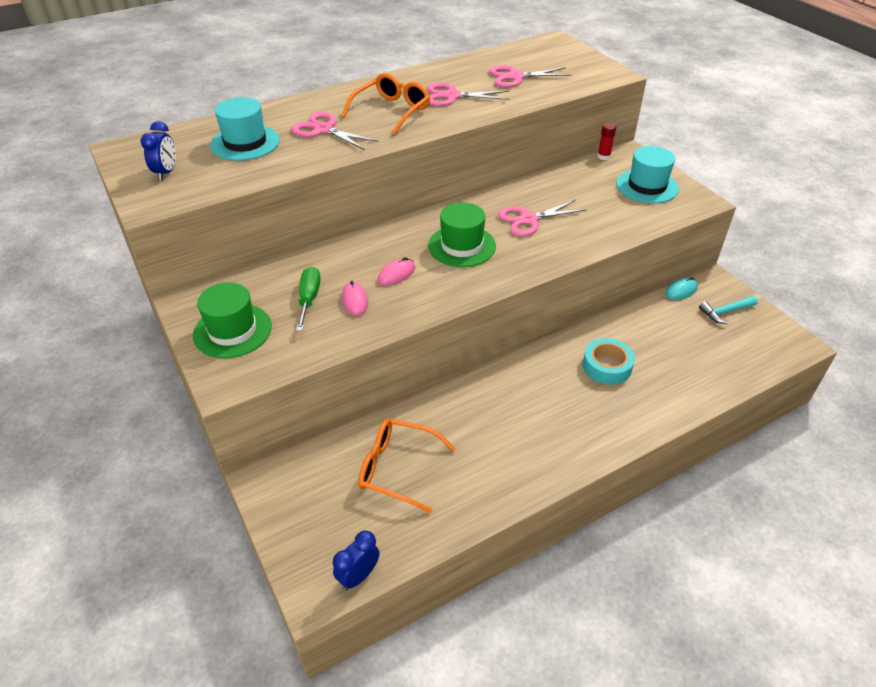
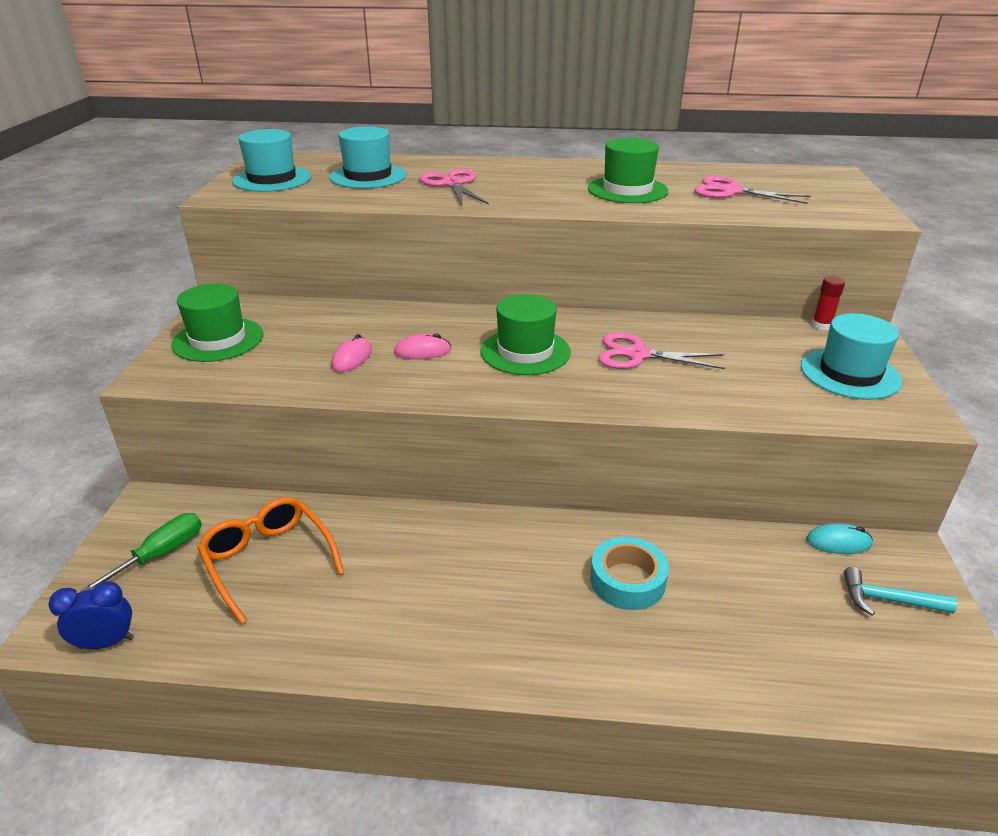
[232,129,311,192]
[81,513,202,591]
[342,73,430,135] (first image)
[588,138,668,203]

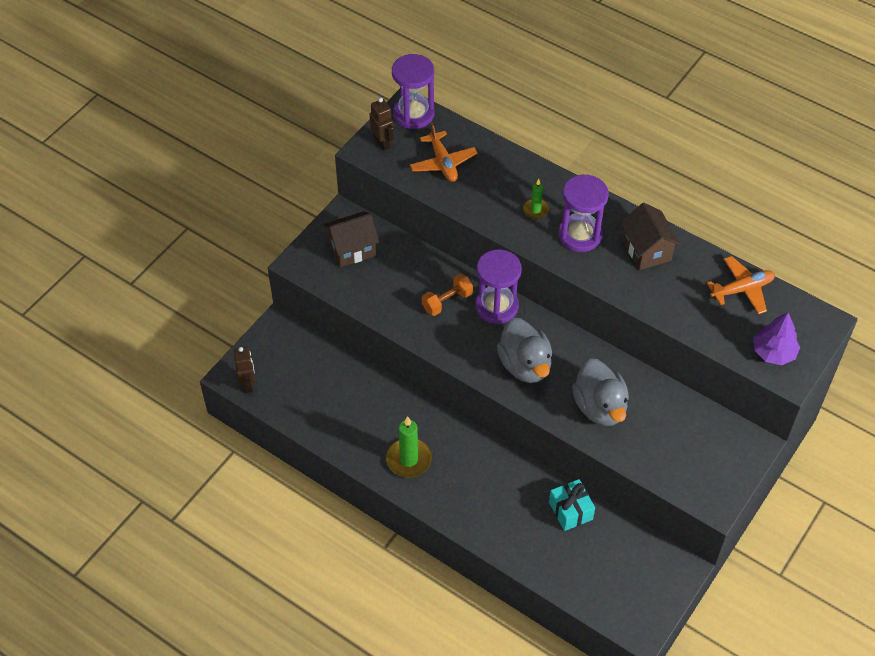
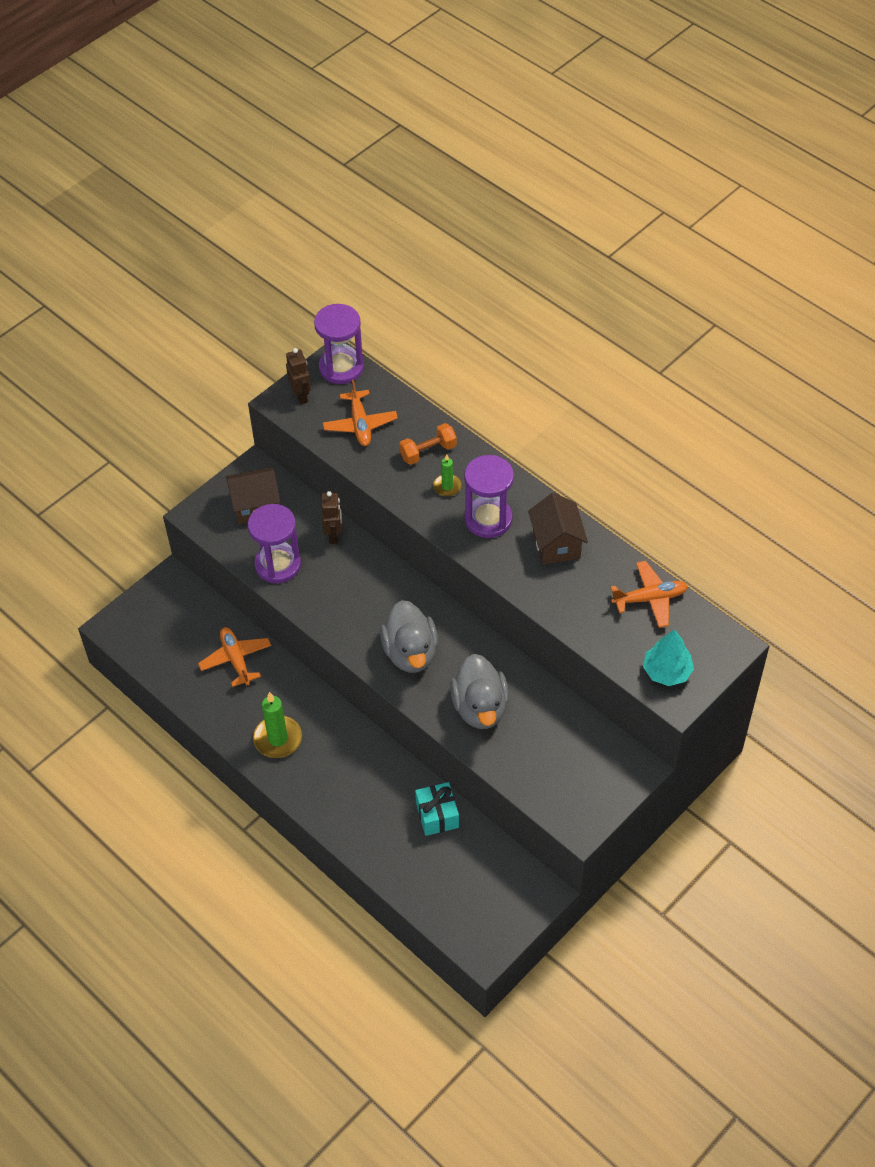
[322,491,342,544]
[399,423,457,465]
[248,504,301,583]
[643,629,694,686]
[198,627,271,687]

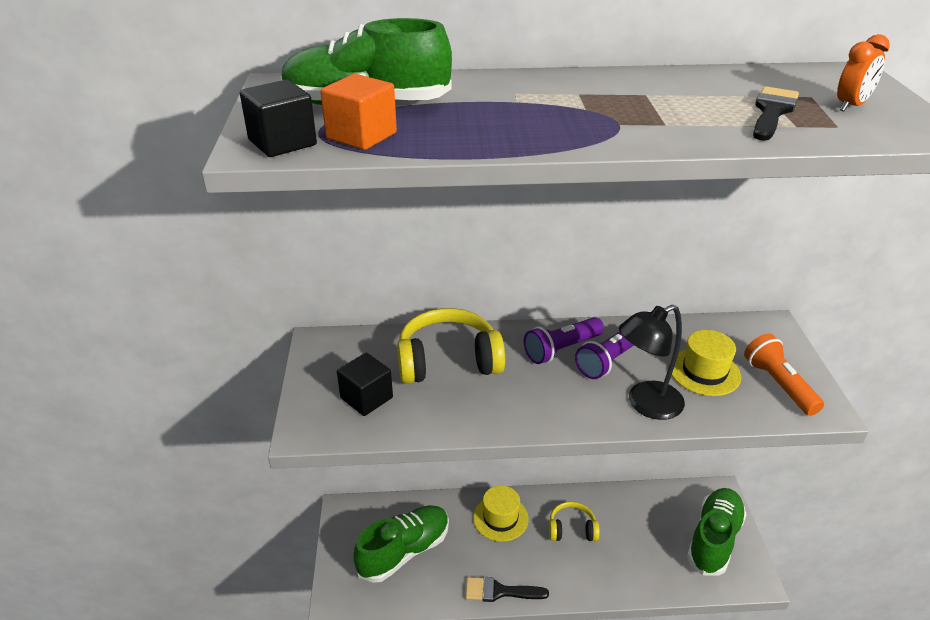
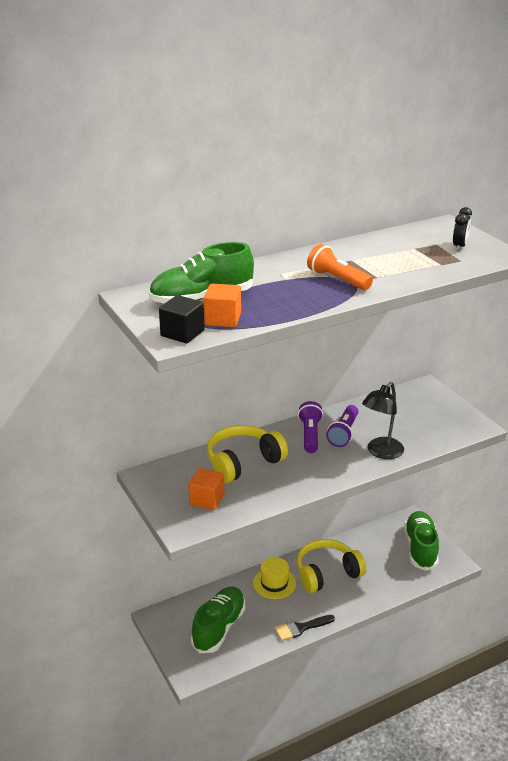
[188,468,224,510]
[298,401,323,453]
[297,539,366,593]
[669,330,741,396] (first image)
[307,244,373,290]
[753,86,799,141] (first image)
[453,207,472,251]

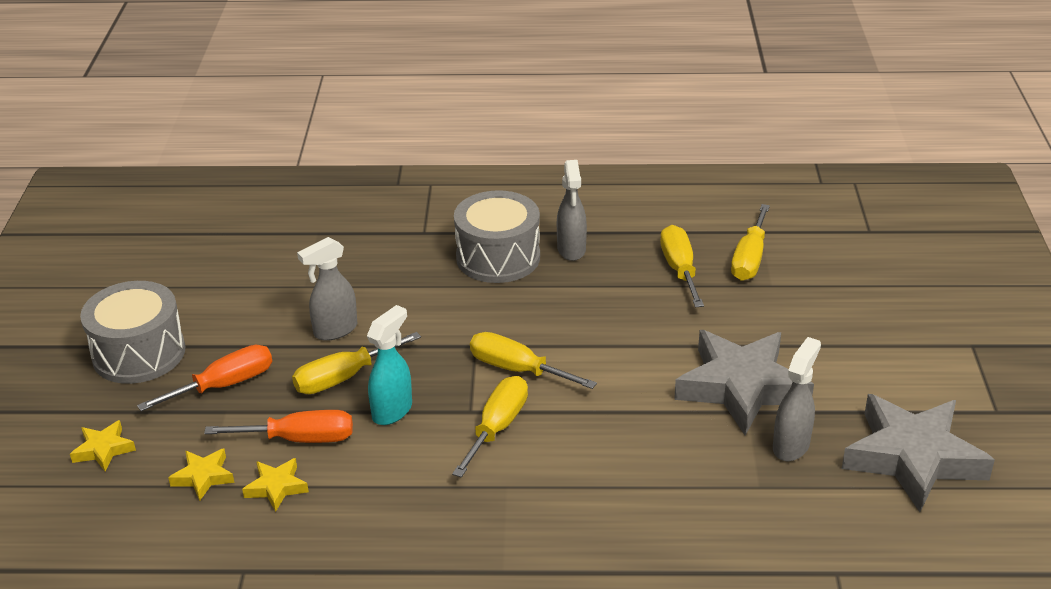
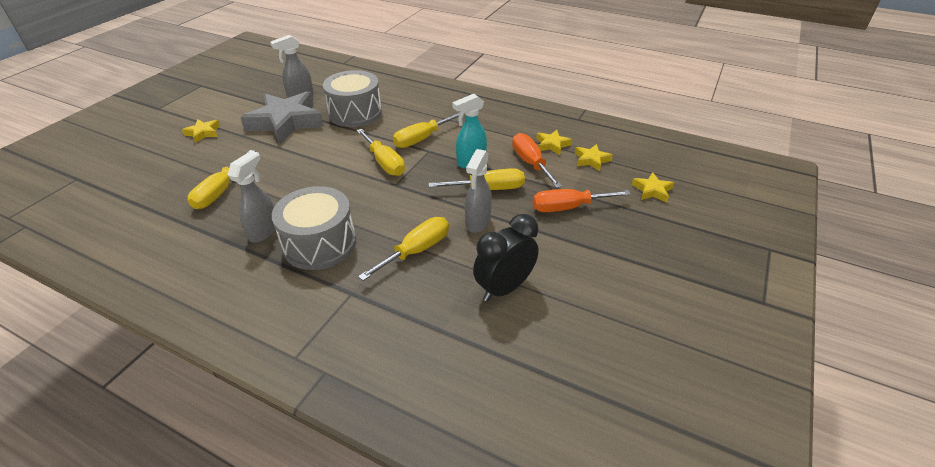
[323,70,382,127]
[512,133,562,188]
[465,149,492,233]
[358,217,449,281]
[842,394,995,512] (first image)
[182,119,220,143]
[473,214,539,302]

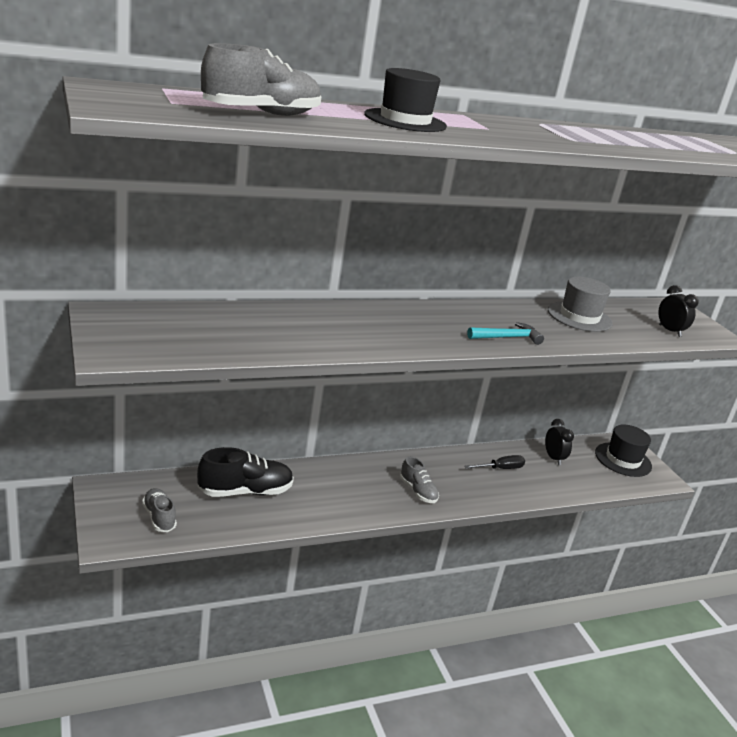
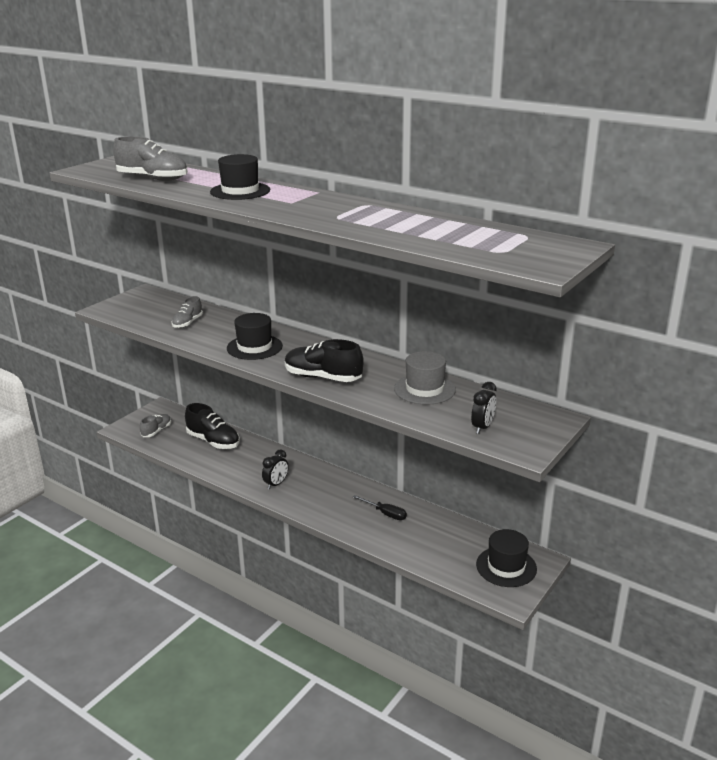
[171,296,203,328]
[285,339,364,382]
[262,449,289,490]
[227,313,283,360]

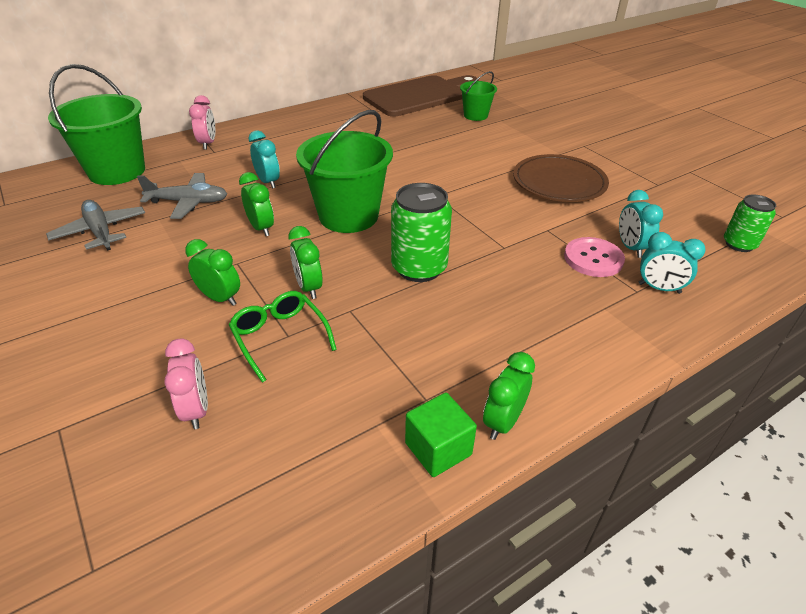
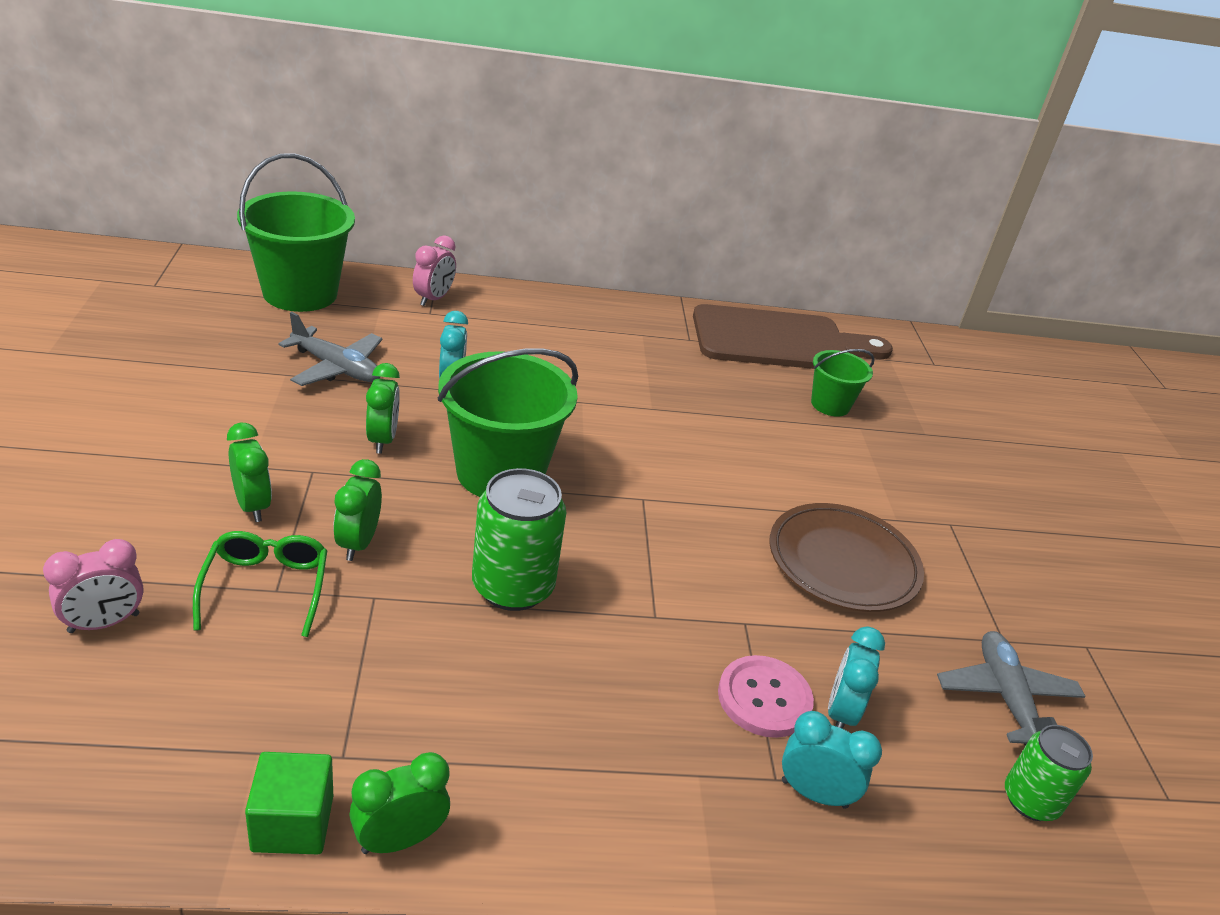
[937,631,1085,746]
[43,539,144,633]
[782,711,882,809]

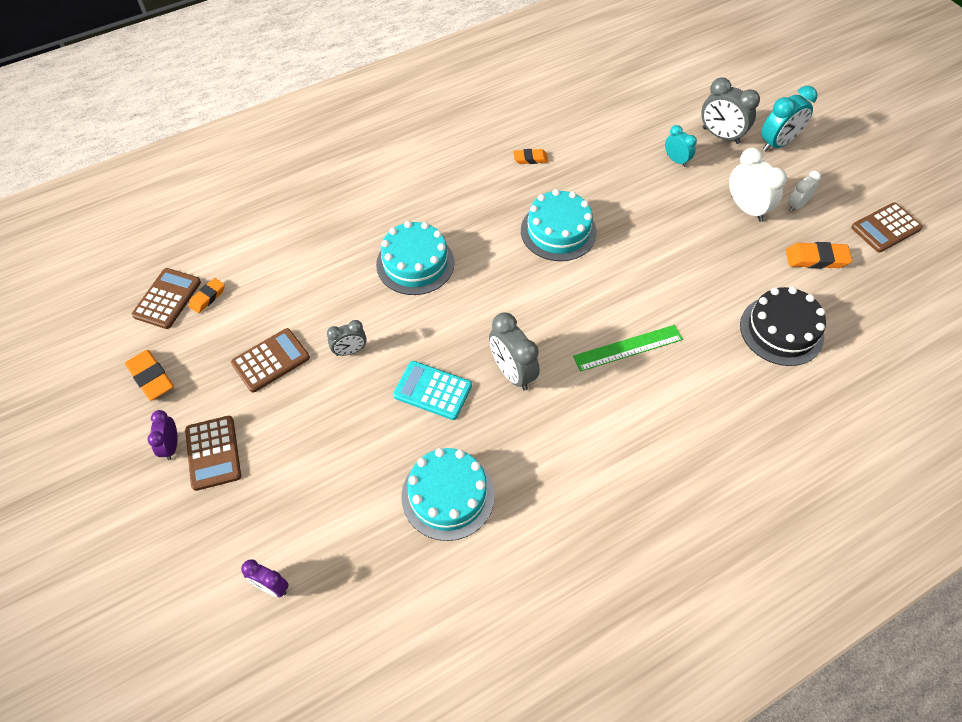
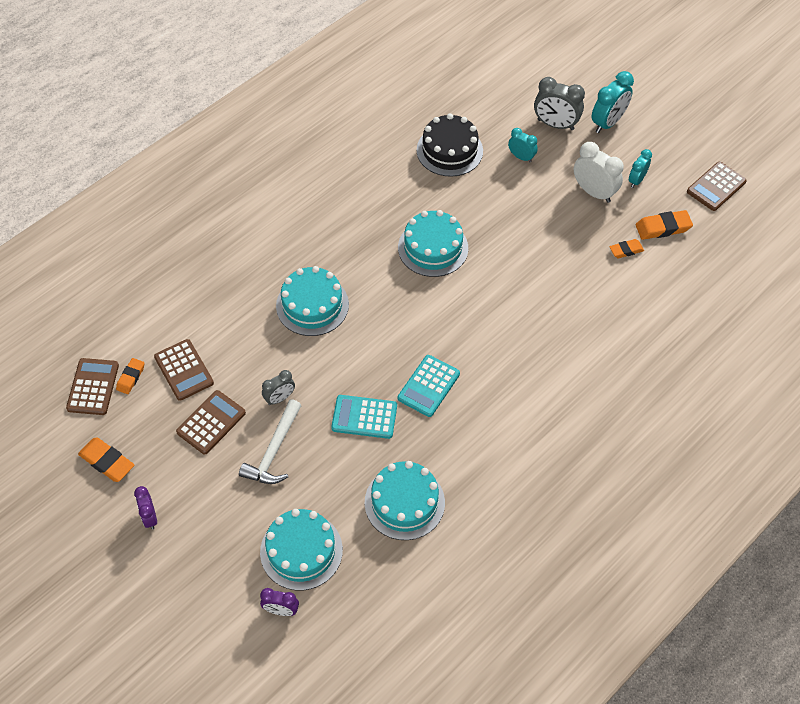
[154,339,214,401]
[398,355,460,417]
[609,239,644,258]
[573,325,683,372] (first image)
[417,114,483,177]
[629,149,652,188]
[239,399,302,484]
[260,509,343,590]

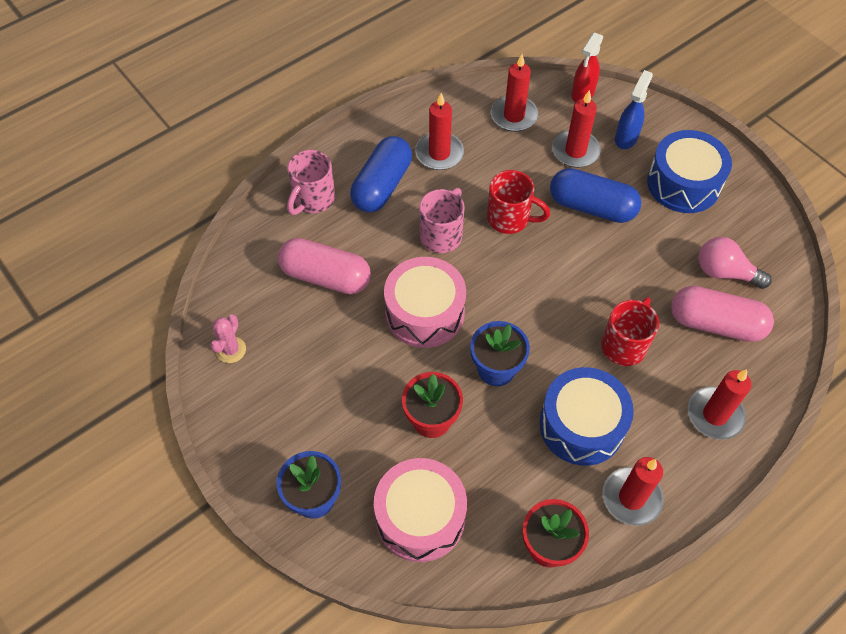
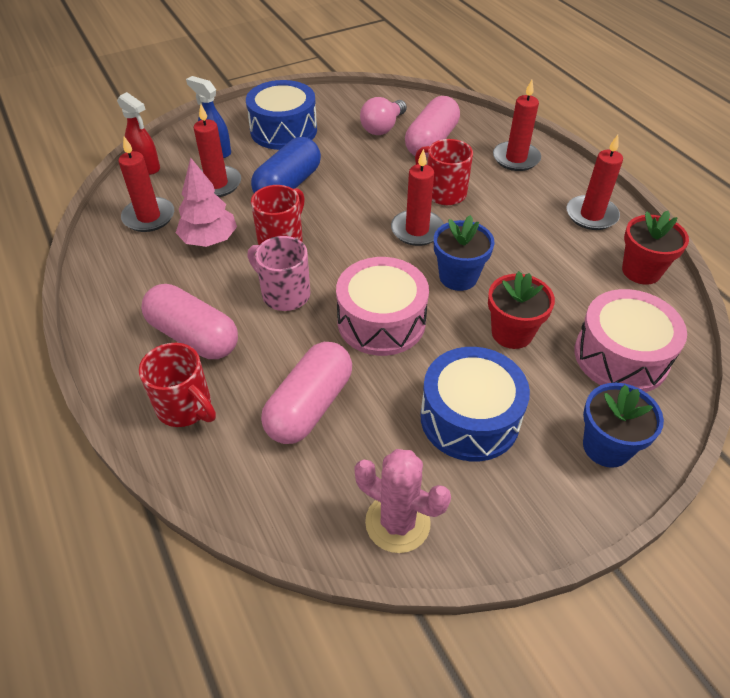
[354,449,451,553]
[139,343,216,427]
[141,284,238,359]
[391,149,444,246]
[420,347,530,461]
[176,158,237,247]

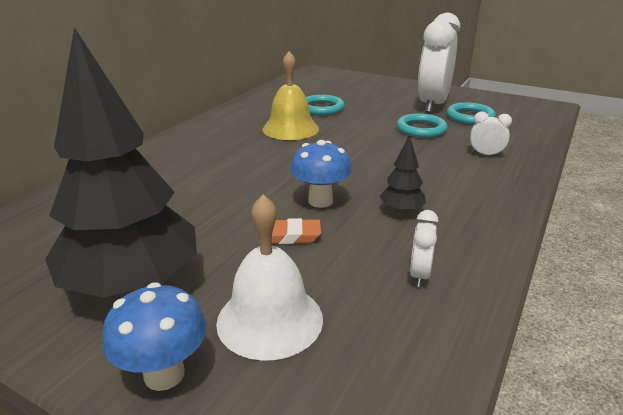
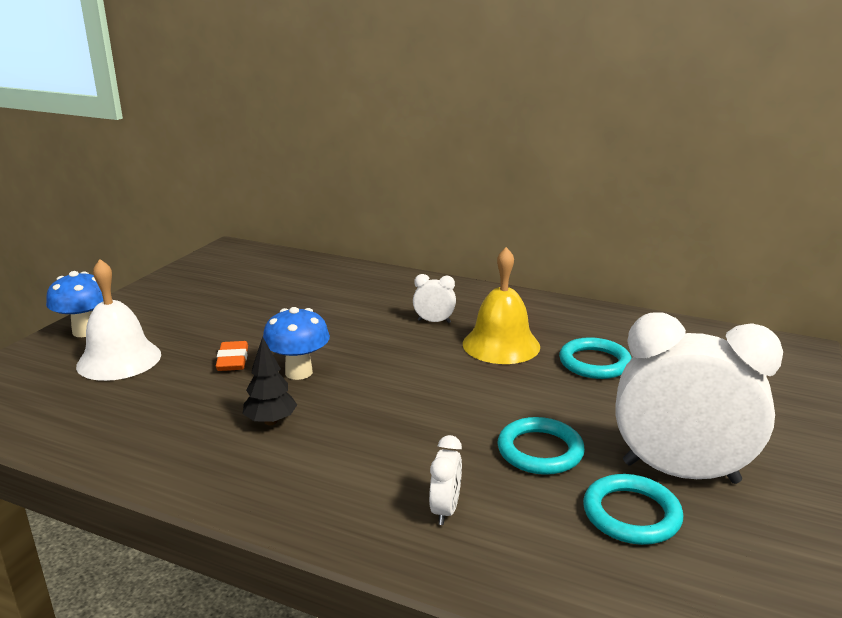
[45,27,197,298] (first image)
[413,274,456,323]

